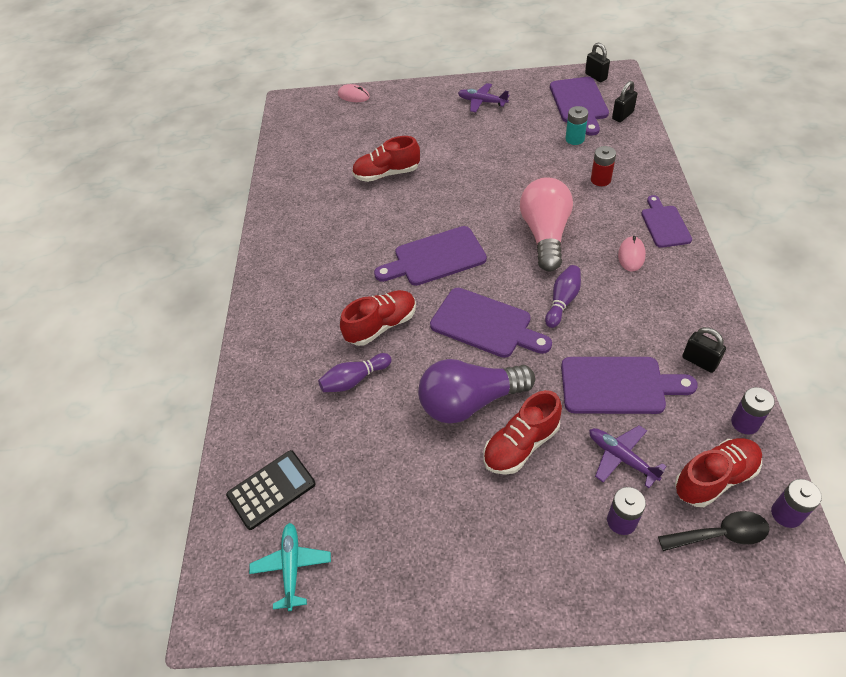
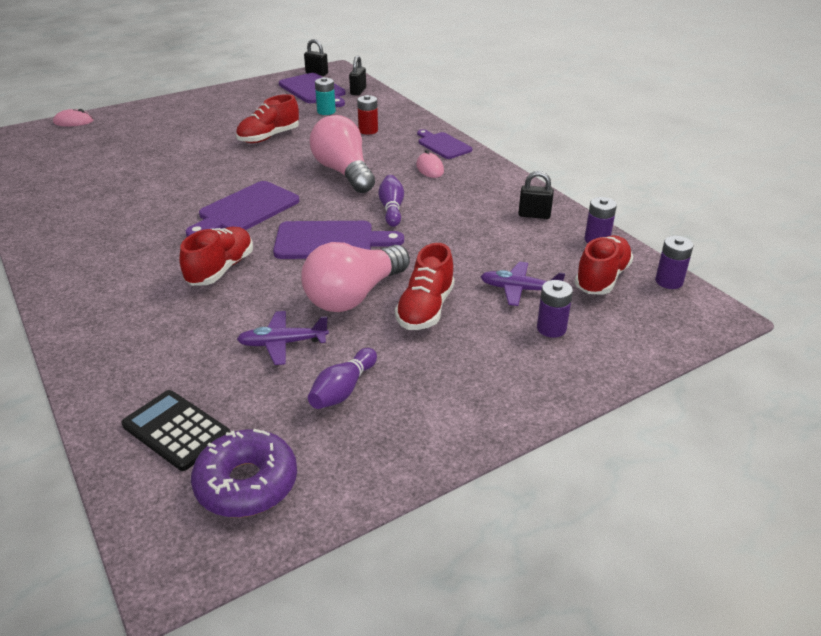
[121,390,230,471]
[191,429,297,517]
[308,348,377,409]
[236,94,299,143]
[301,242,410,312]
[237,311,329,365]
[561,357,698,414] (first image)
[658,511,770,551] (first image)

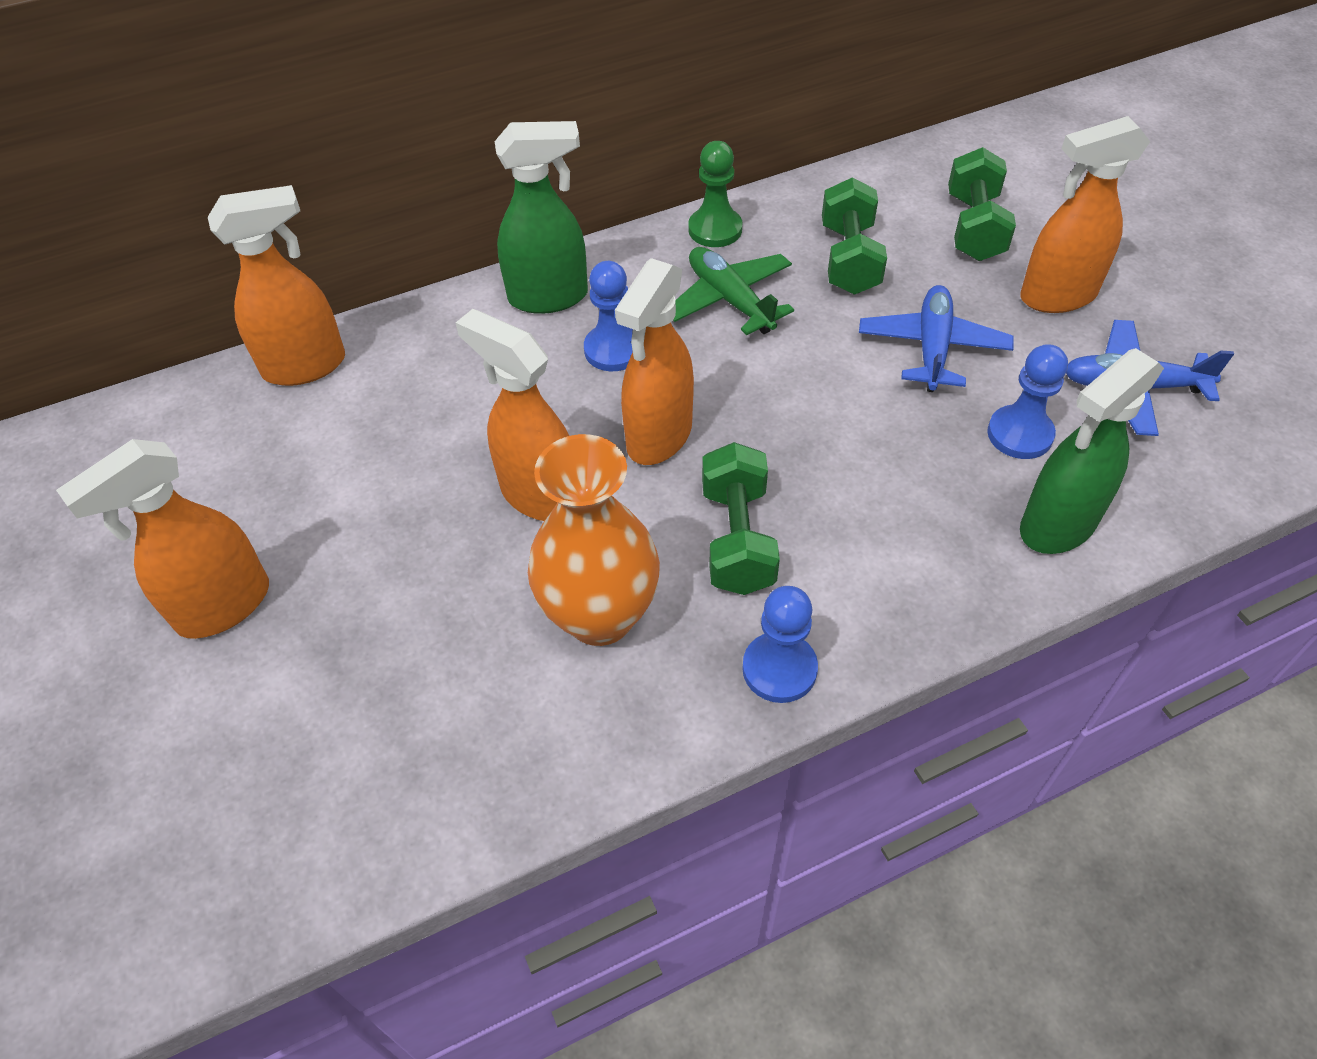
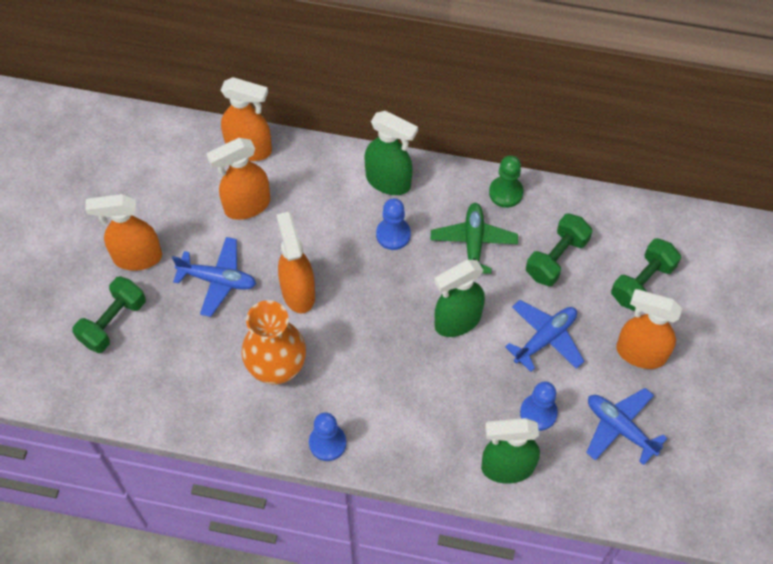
[206,138,270,220]
[72,276,146,353]
[172,237,256,317]
[434,260,485,337]

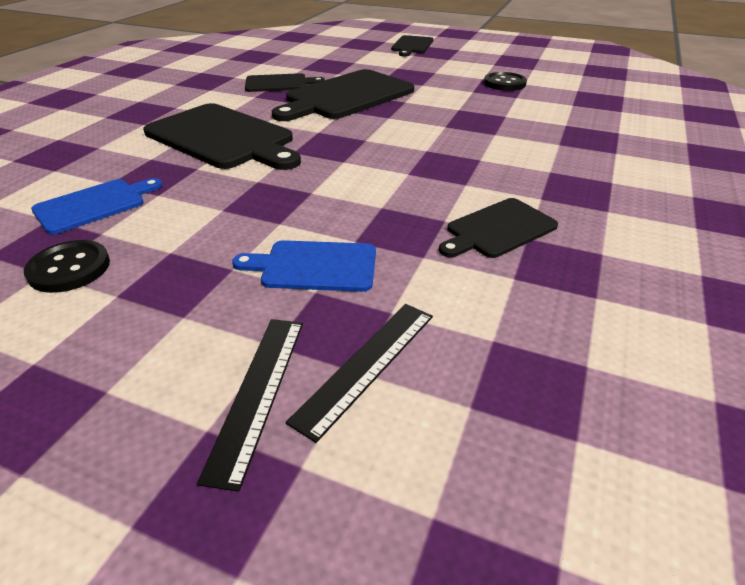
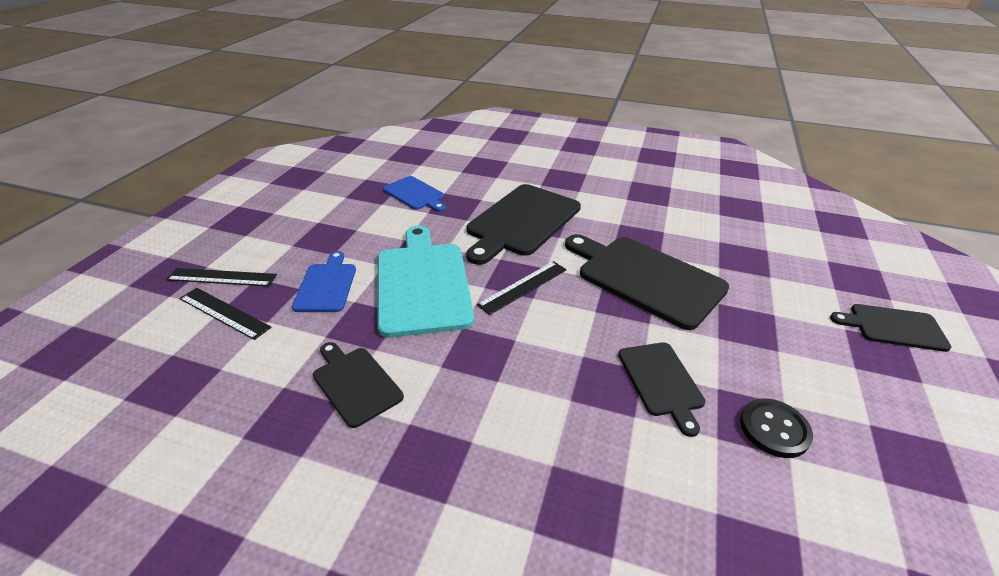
[24,240,110,293] (first image)
[618,342,705,437]
[377,225,474,337]
[477,261,567,315]

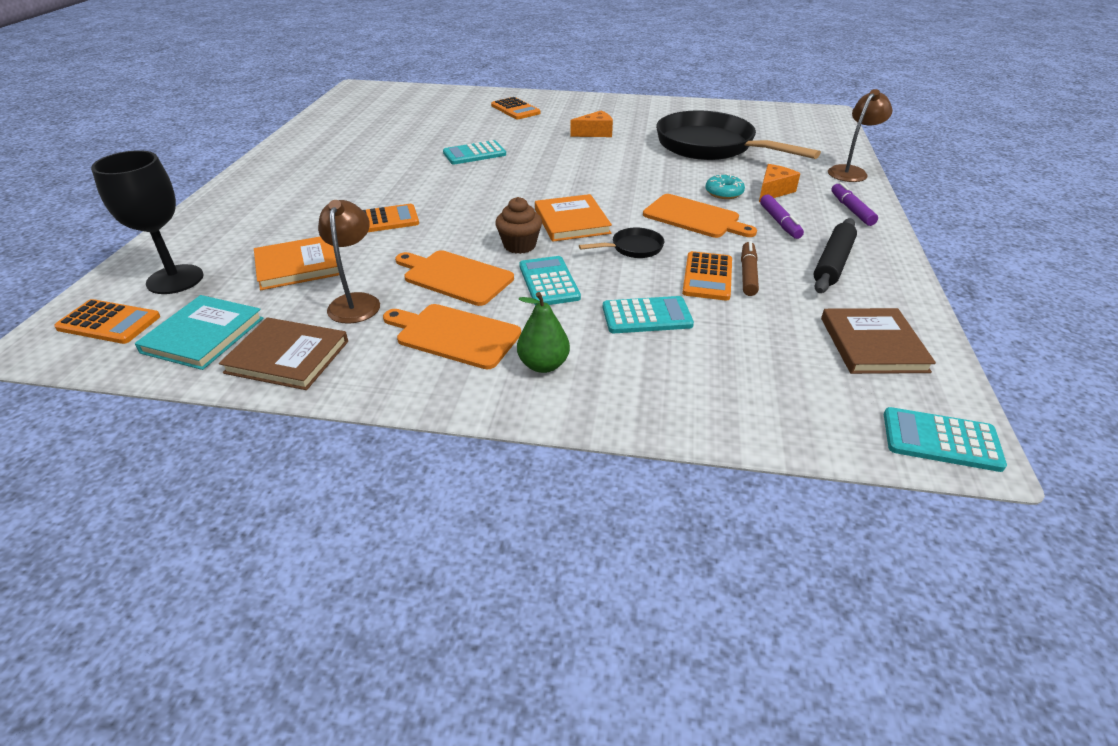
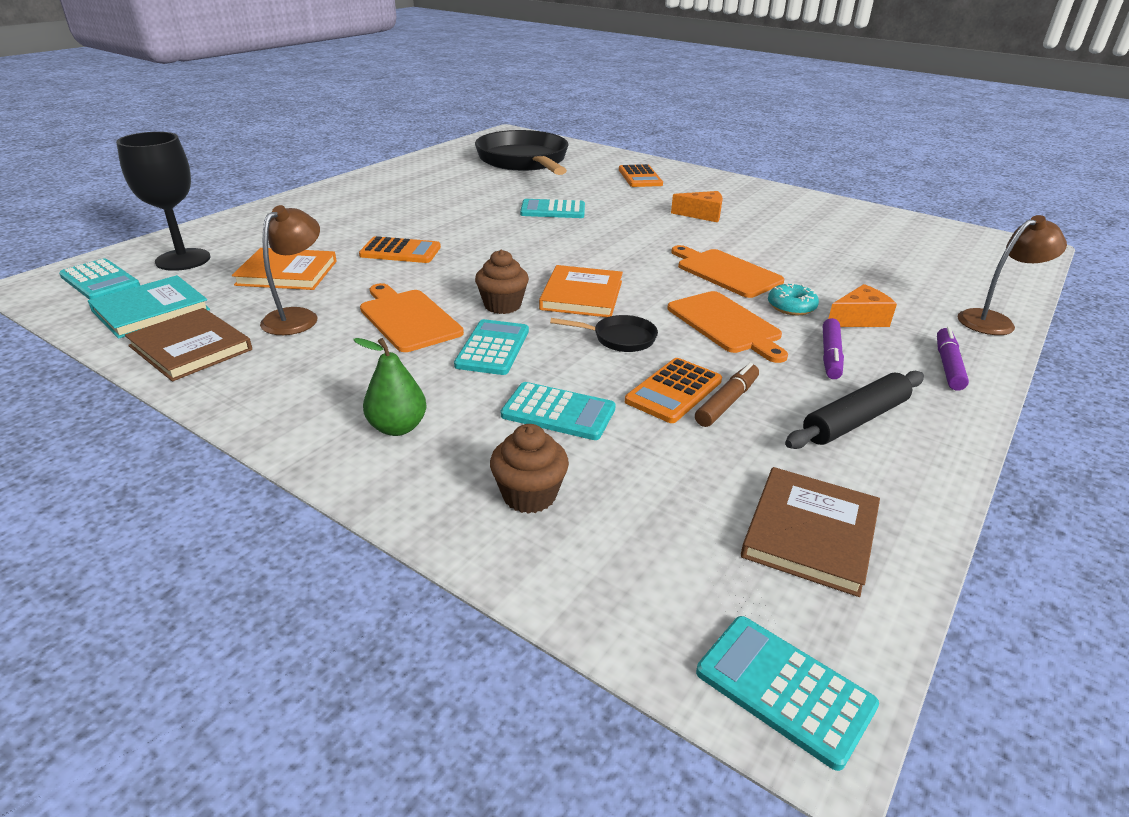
[59,258,140,300]
[671,245,785,298]
[475,130,569,175]
[490,424,569,514]

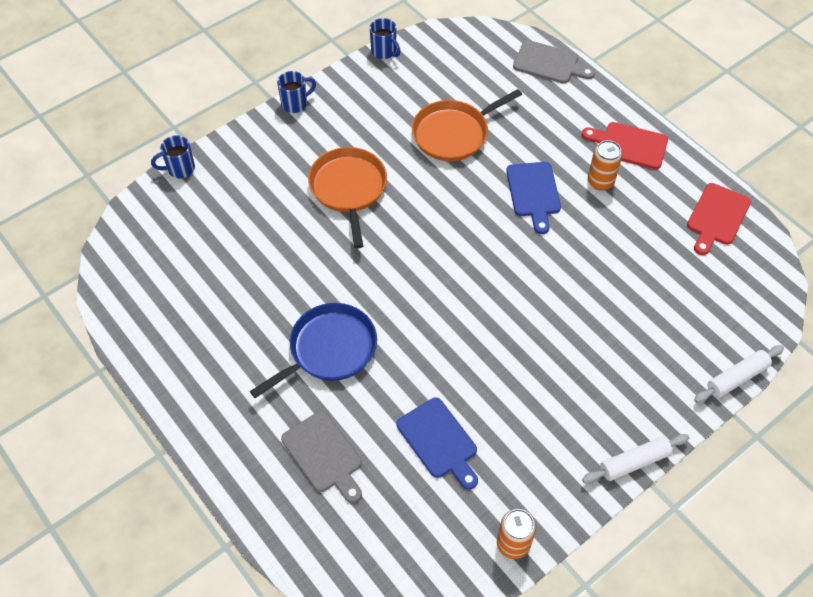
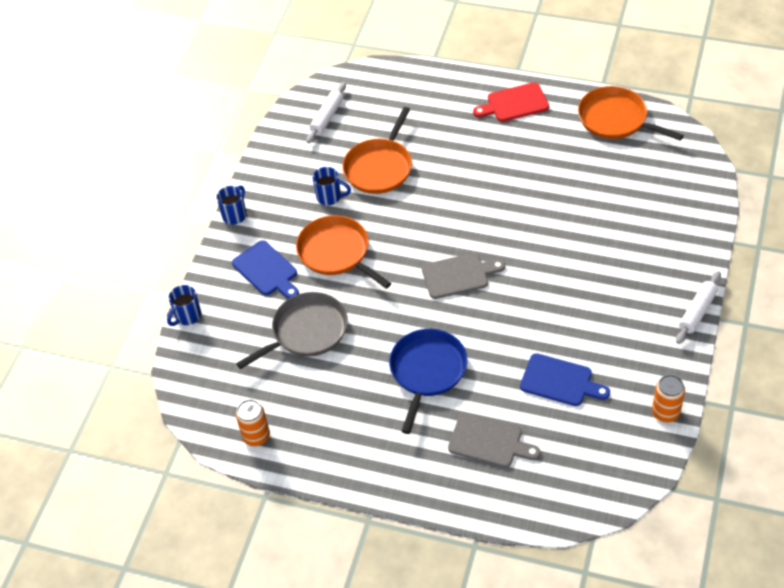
[312,167,351,206]
[232,240,299,299]
[422,253,505,299]
[236,399,270,446]
[578,86,684,141]
[306,82,346,144]
[236,292,348,369]

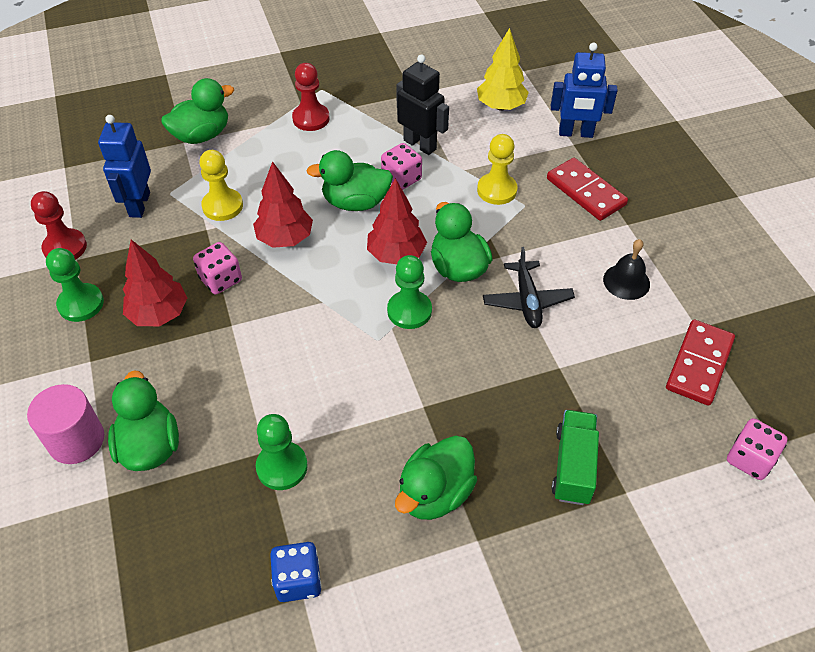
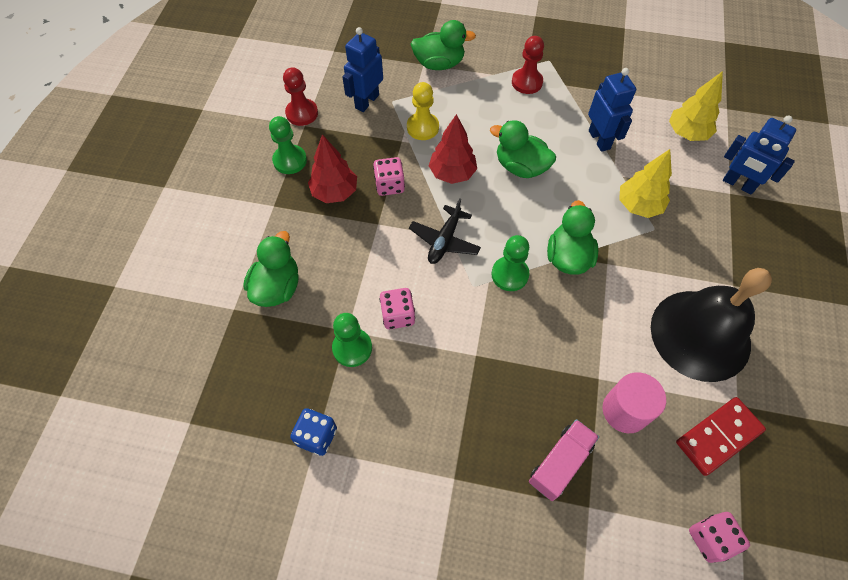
[603,372,666,433]
[367,178,427,264] (first image)
[379,288,415,329]
[395,436,477,520] (first image)
[588,68,636,152]
[619,149,672,218]
[409,198,481,264]
[547,158,628,221] (first image)
[529,419,599,501]
[651,268,772,382]

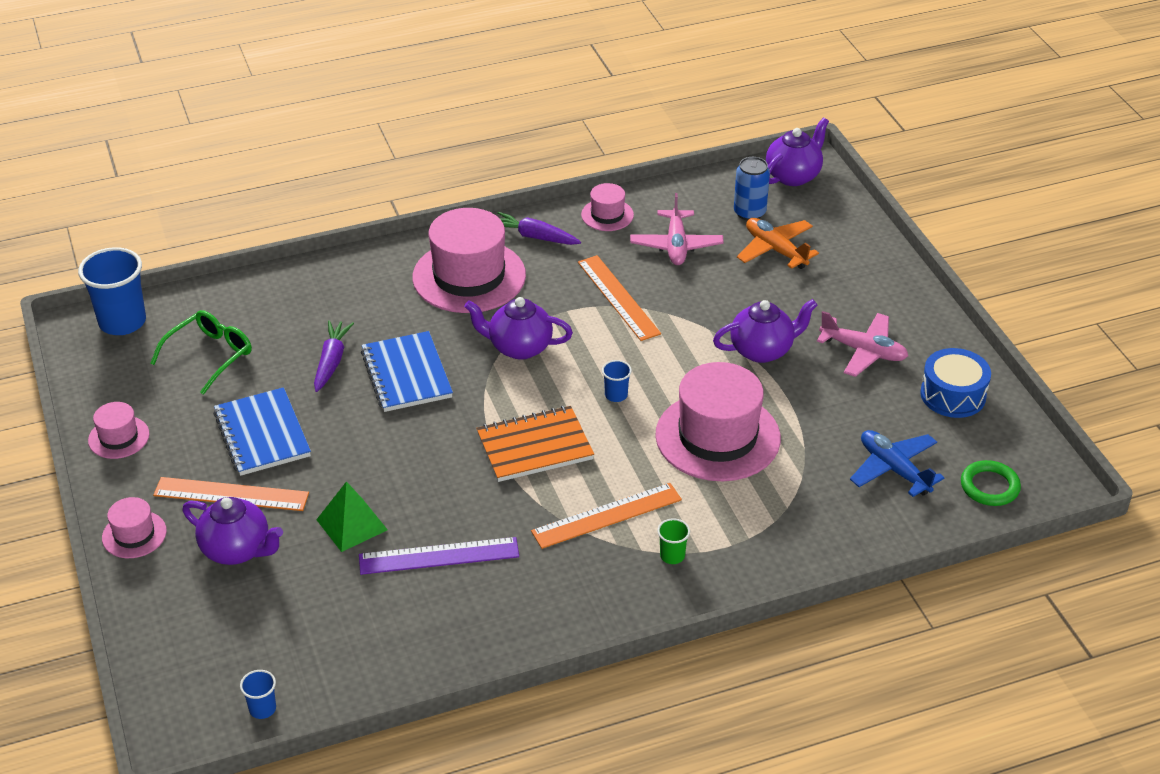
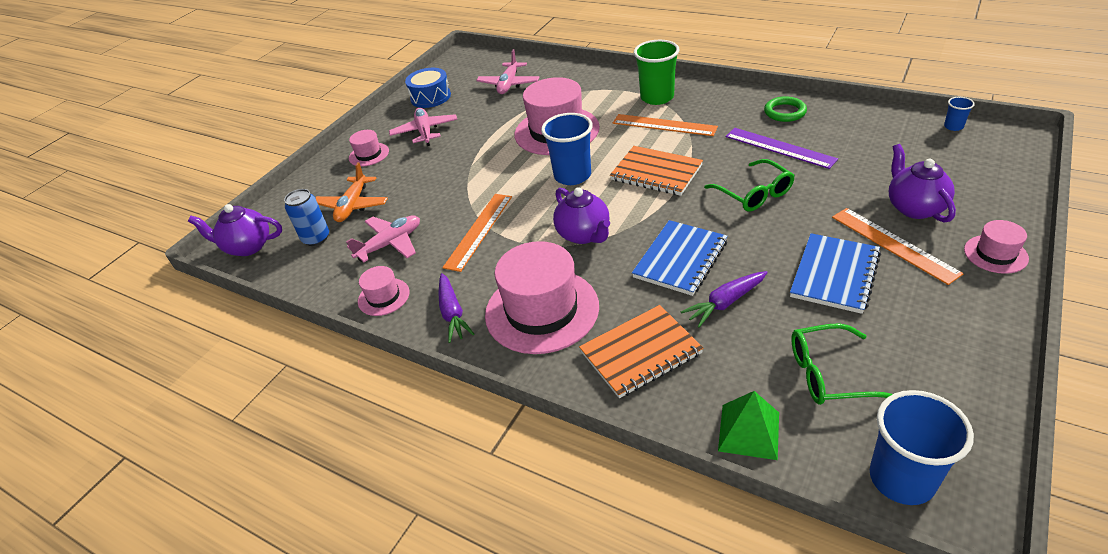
[349,130,389,166]
[718,391,779,460]
[541,113,593,185]
[634,40,679,105]
[713,299,817,363] (first image)
[476,49,540,94]
[764,96,807,122]
[579,305,704,398]
[704,159,795,212]

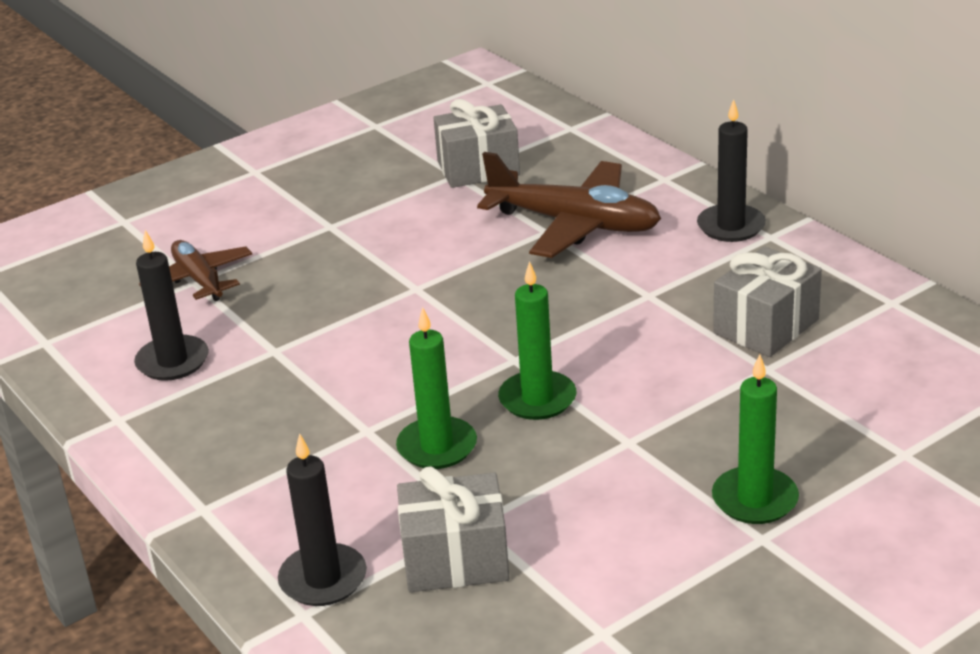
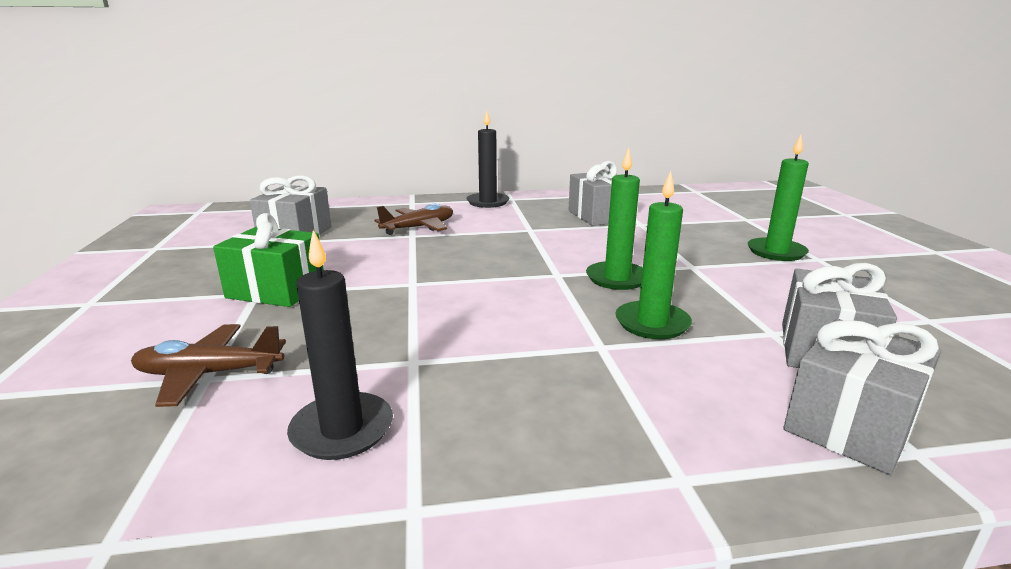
[783,319,941,475]
[374,204,453,235]
[213,213,324,307]

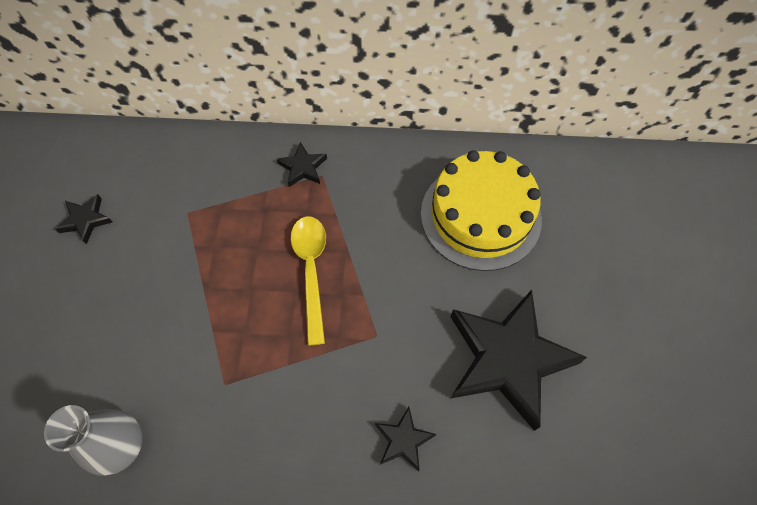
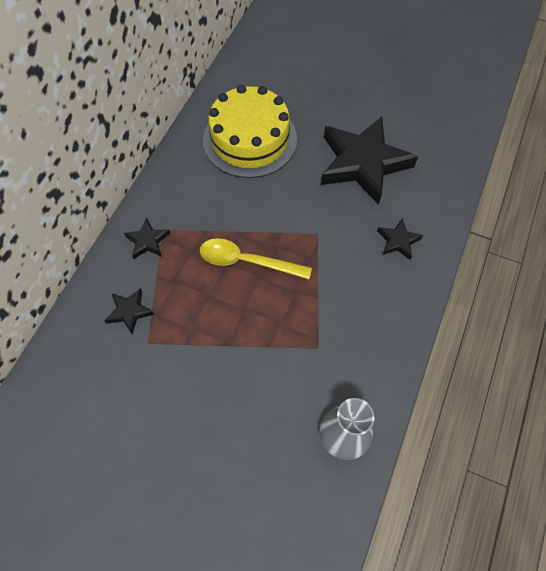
[104,288,154,334]

